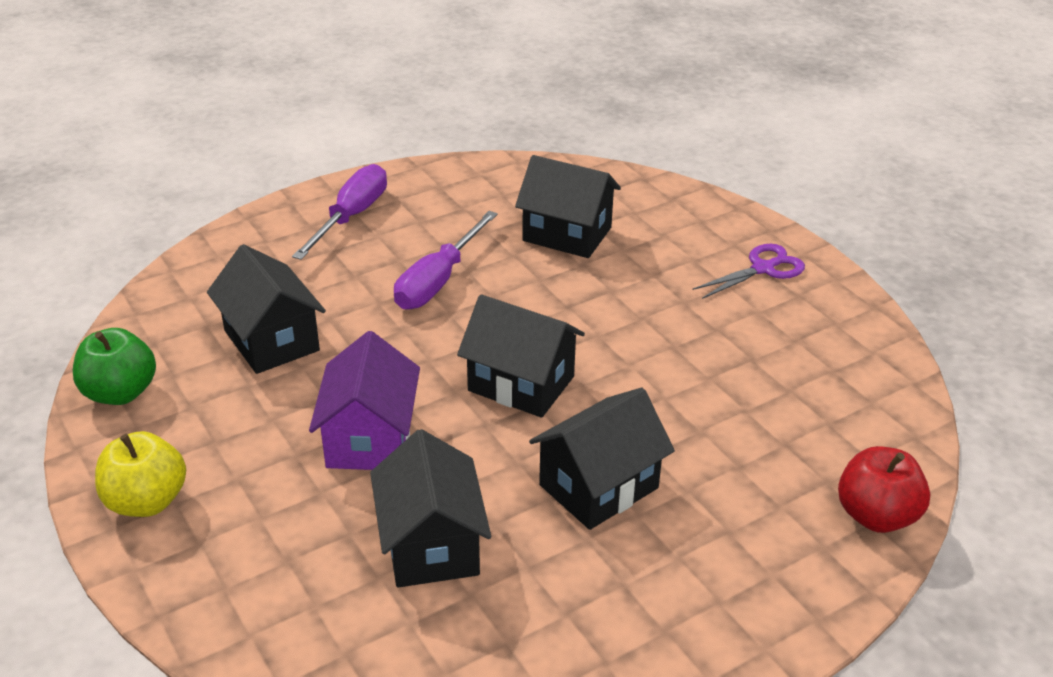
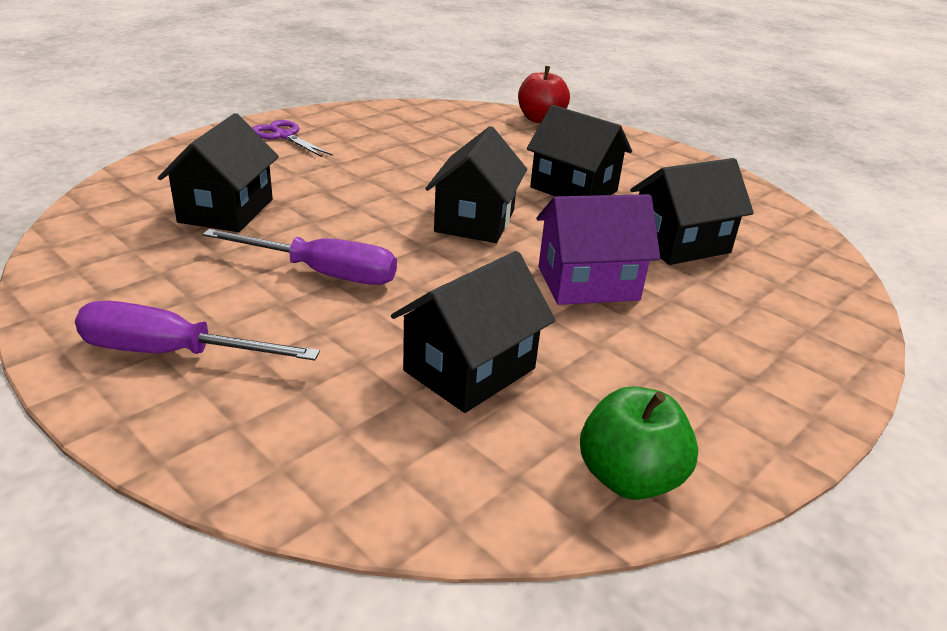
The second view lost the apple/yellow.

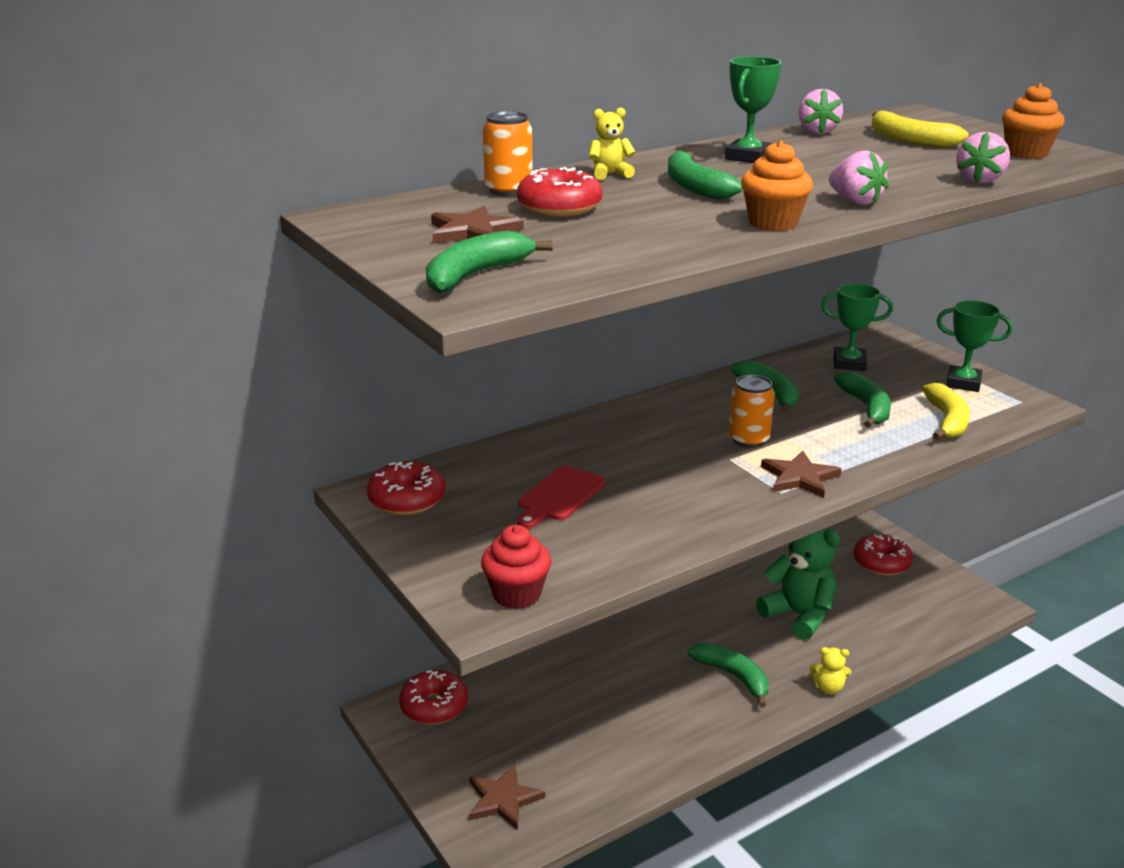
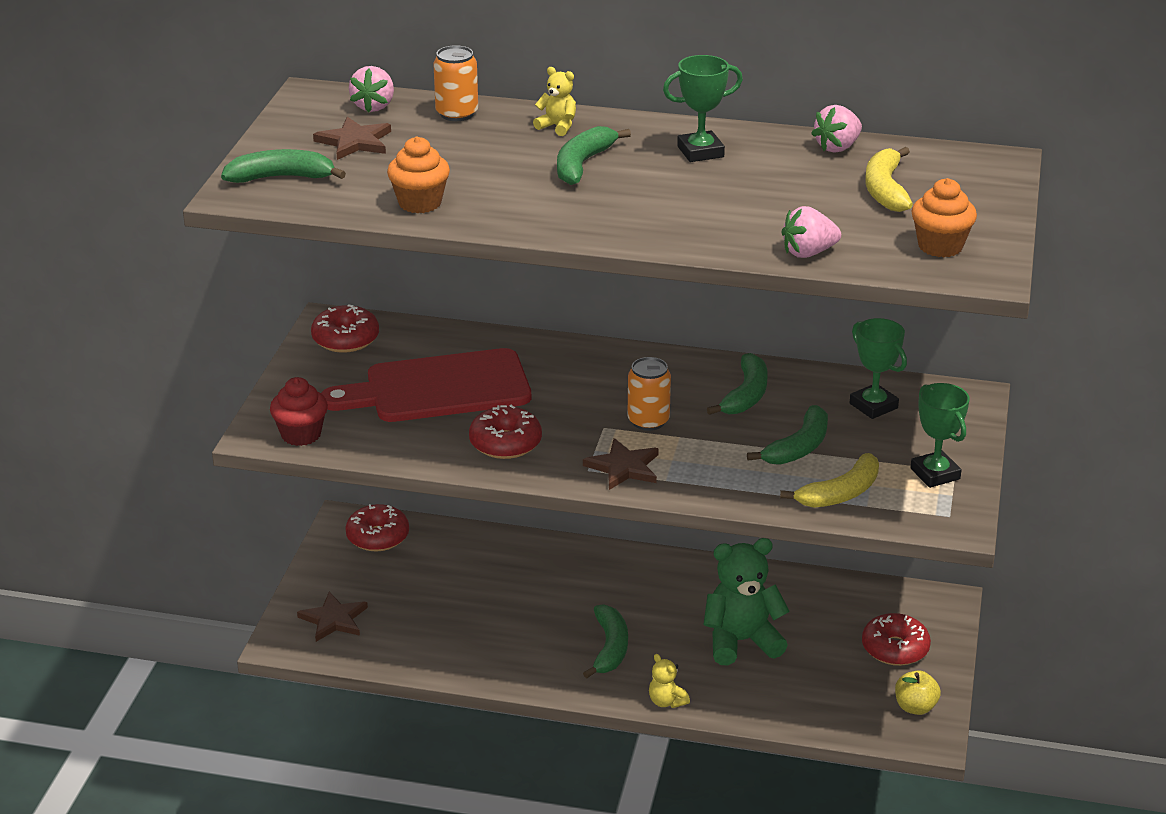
The size of the chopping board/red changed by a factor of 1.93.
The toy strawberry/rose-pink (2nd from left in the first image) ended up elsewhere.
The fairy cake/orange (1st from left) ended up elsewhere.
The doughnut/red (3rd from left) ended up elsewhere.
The teddy bear/leaf-green ended up facing another way, 105 degrees counterclockwise from before.
The second view gained the apple/yellow.

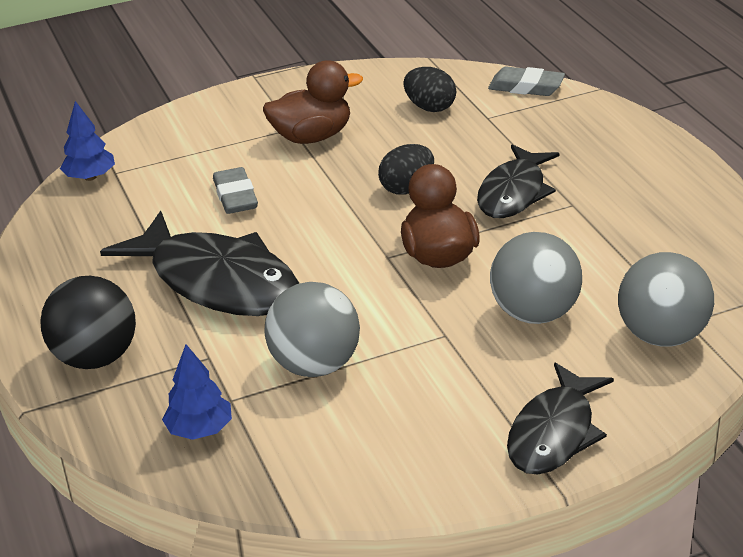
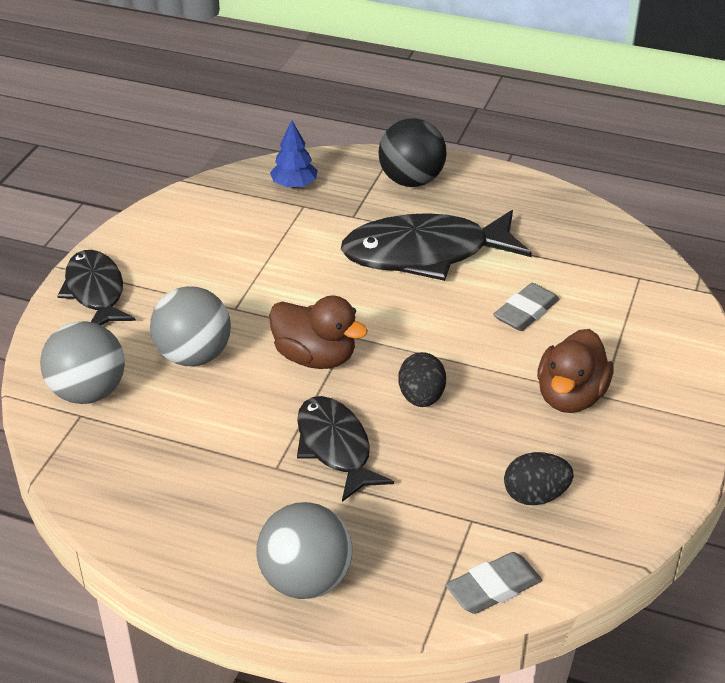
The sphere/grey (1st from left in the first image) ended up elsewhere.
The pencil eraser/grey (1st from left in the first image) ended up facing another way, 75 degrees counterclockwise from before.
The second view lost the fir tree/cobalt (1st from left).

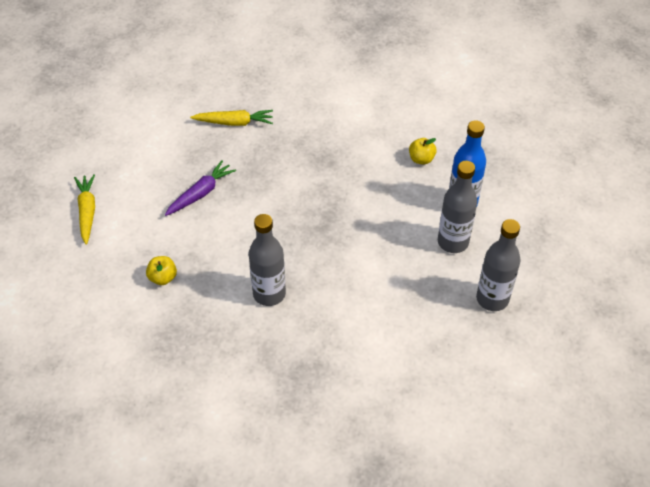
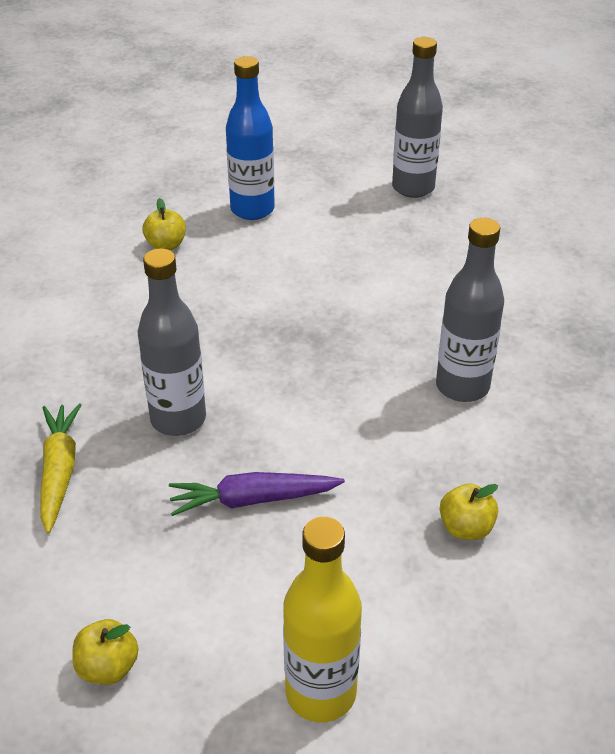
The second view gained the apple/yellow (1st from left).
The bottle/grey (2nd from left in the first image) ended up elsewhere.
The carrot/royal purple ended up facing another way, 45 degrees counterclockwise from before.
Where the carrot/yellow (1st from left) stood, the bottle/yellow came to stand.

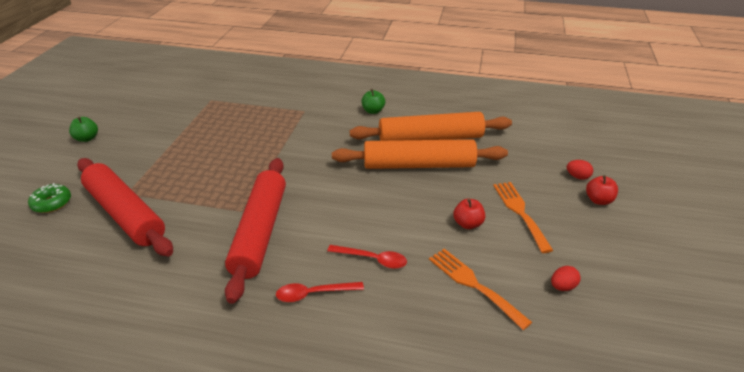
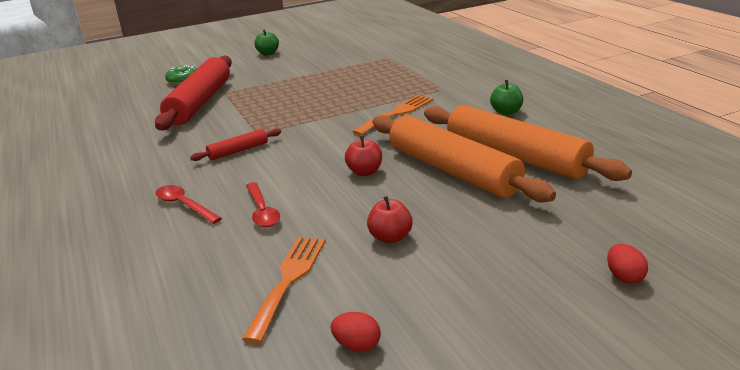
The size of the dough roller/red (2nd from left) changed by a factor of 0.44.
The apple/red (2nd from left in the first image) ended up elsewhere.
The table fork/orange (2nd from left) ended up elsewhere.

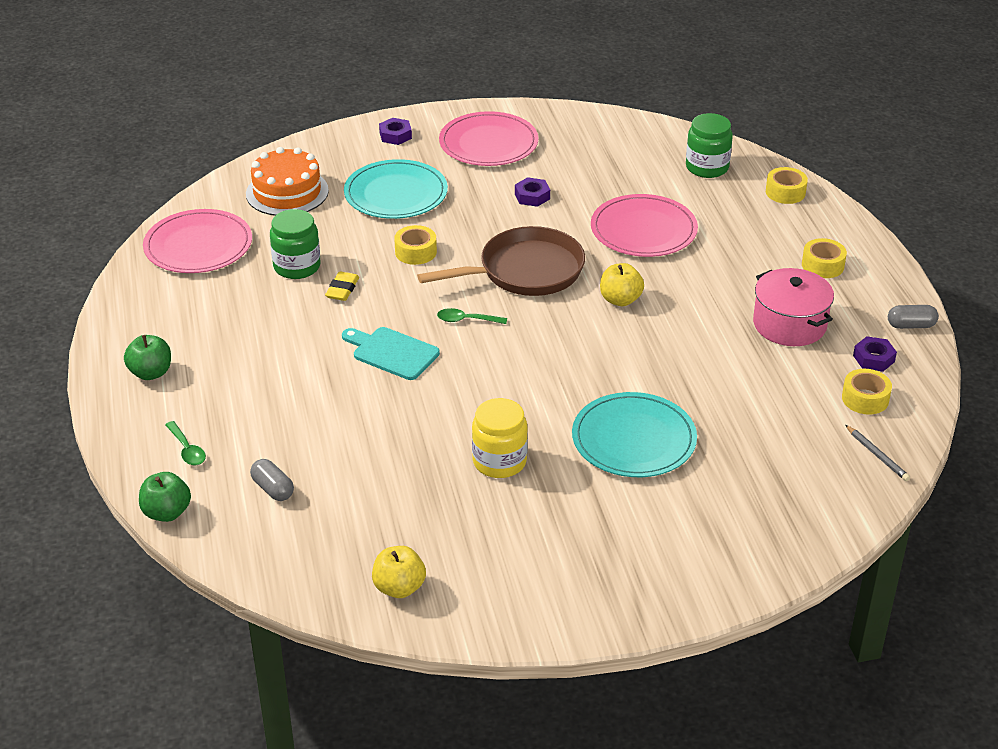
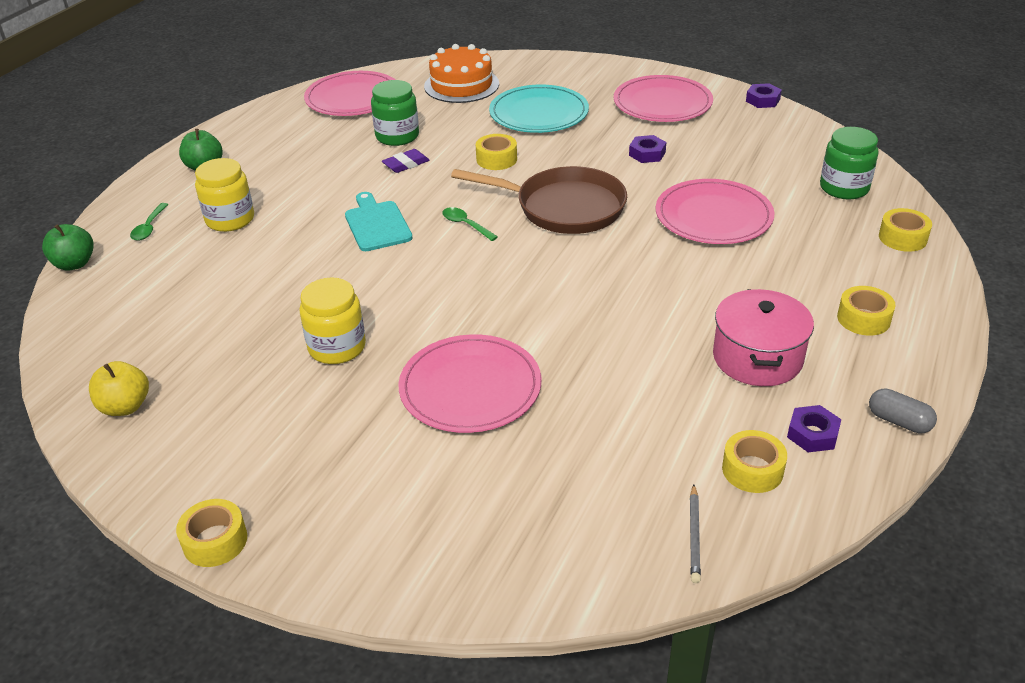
The second view gained the tape/yellow (1st from left).
The second view gained the jam jar/yellow (1st from left).
What was the pencil eraser/yellow turned into the pencil eraser/royal purple.
What was the plate/turquoise (2nd from left) turned into the plate/rose-pink (2nd from left).
The hex nut/royal purple (1st from left in the first image) ended up elsewhere.
The second view lost the capsule/grey (1st from left).
The second view lost the apple/yellow (2nd from left).

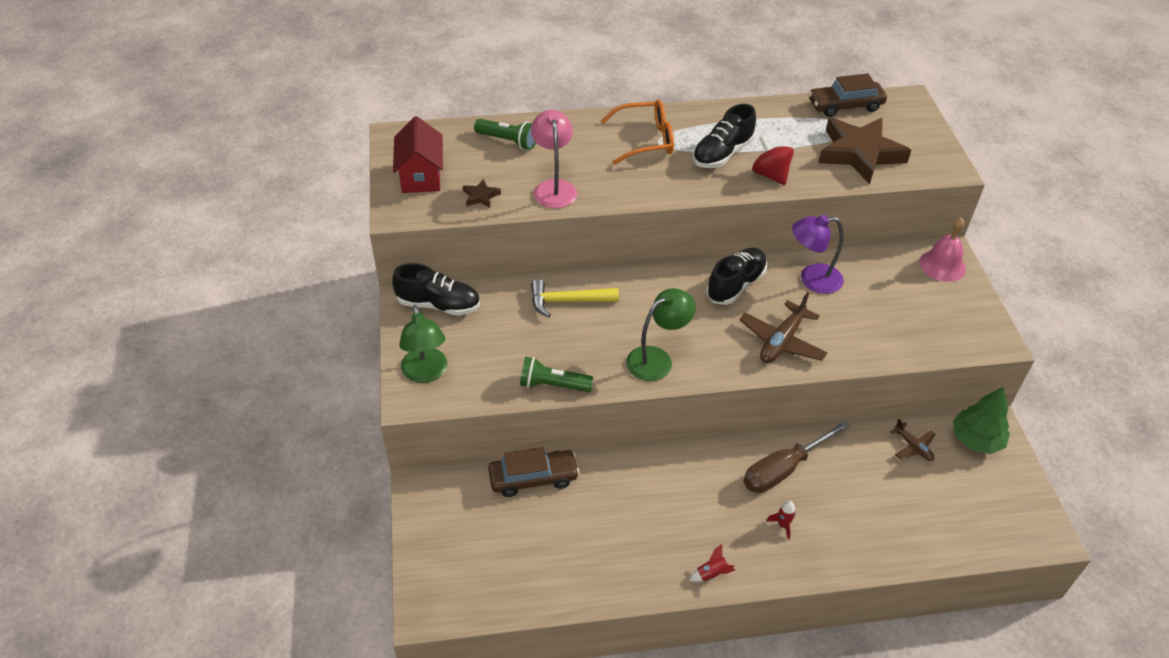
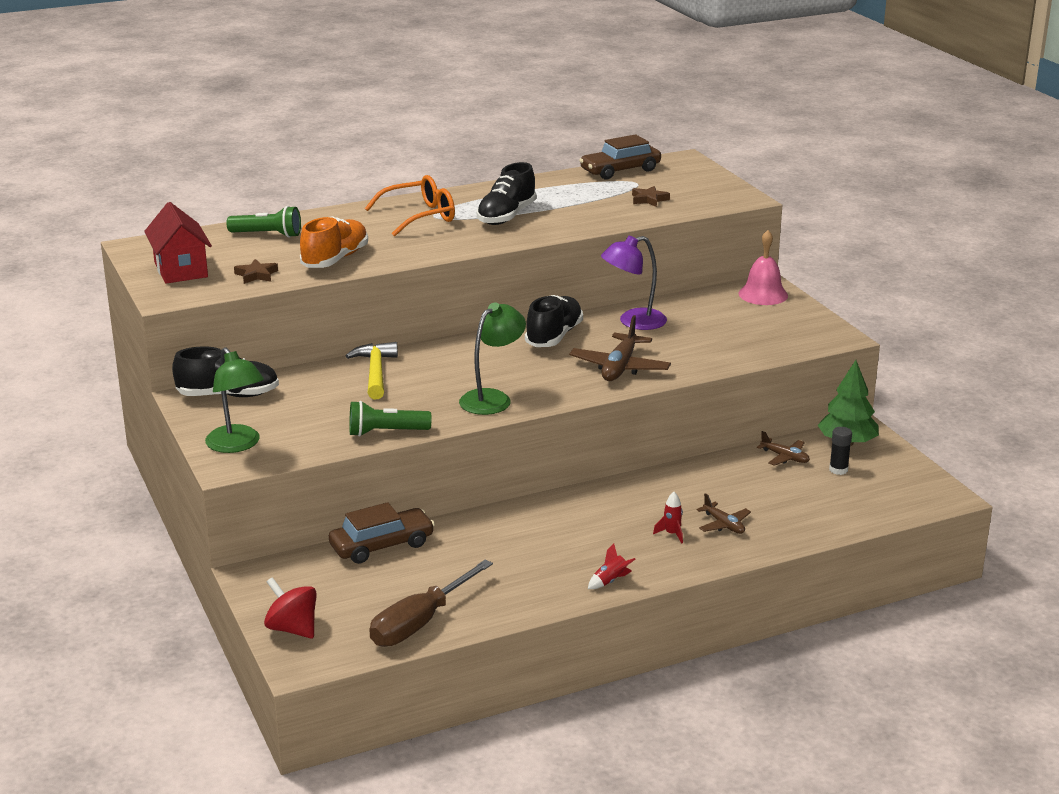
The toy top/red ended up elsewhere.
Where the reading lamp/rose-pink stood, the sneaker/orange came to stand.
The carpenter's hammer/yellow ended up facing another way, 105 degrees clockwise from before.
The hand screwdriver/brown ended up elsewhere.
The size of the star/brown (2nd from left) changed by a factor of 0.41.
The second view gained the toy plane/brown (2nd from left).
The second view gained the stick of glue/jet-black.

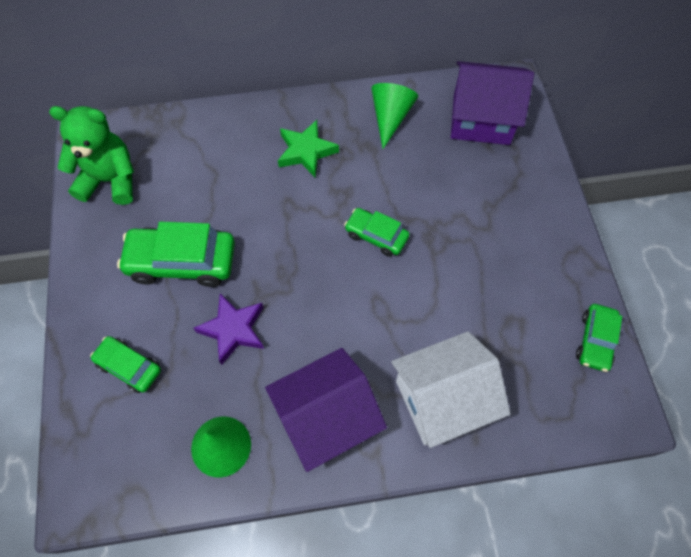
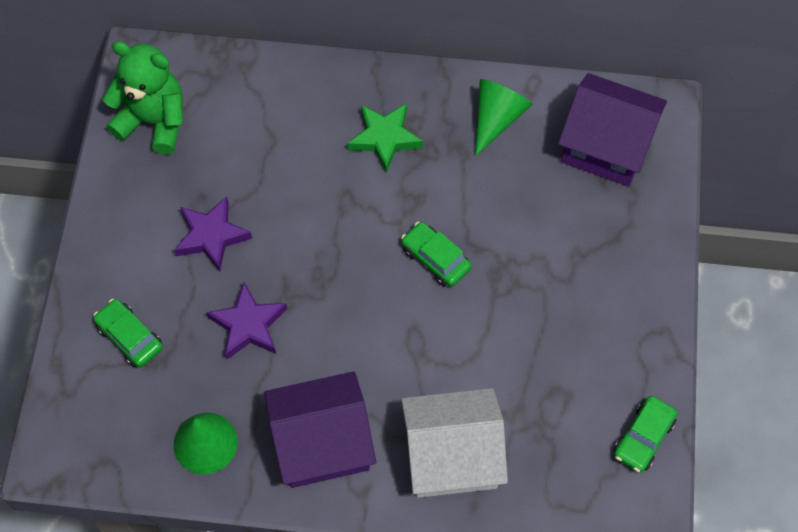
Where the car/leaf-green (2nd from left) stood, the star/royal purple (1st from left) came to stand.

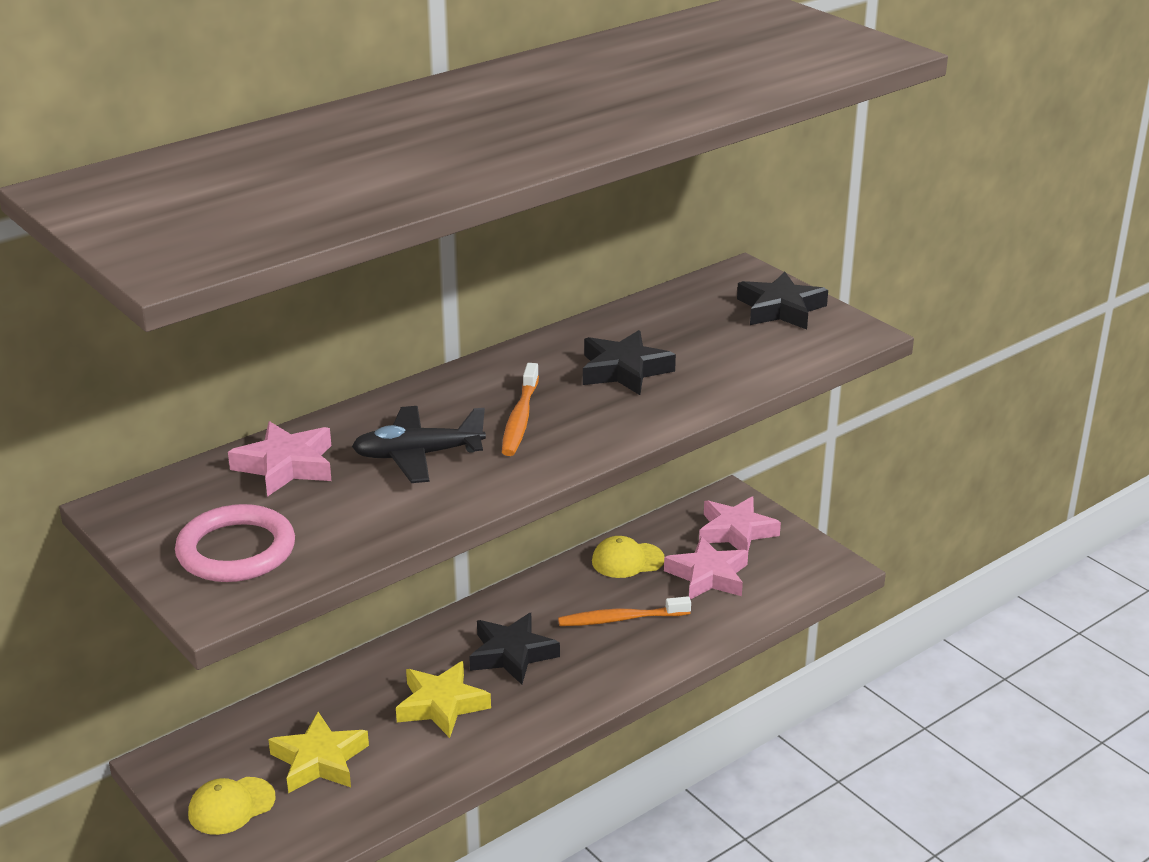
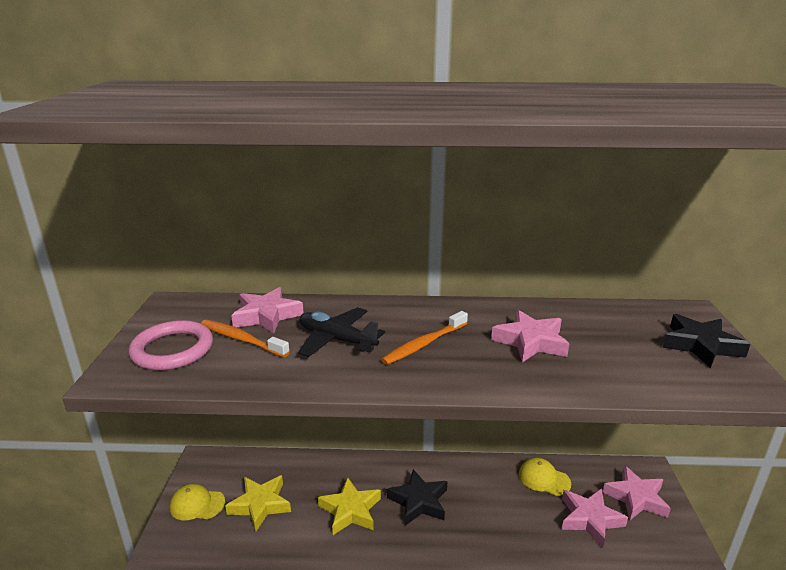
The toothbrush/orange (2nd from left in the first image) ended up elsewhere.
What was the star/jet-black (2nd from left) turned into the star/rose-pink (2nd from left).

